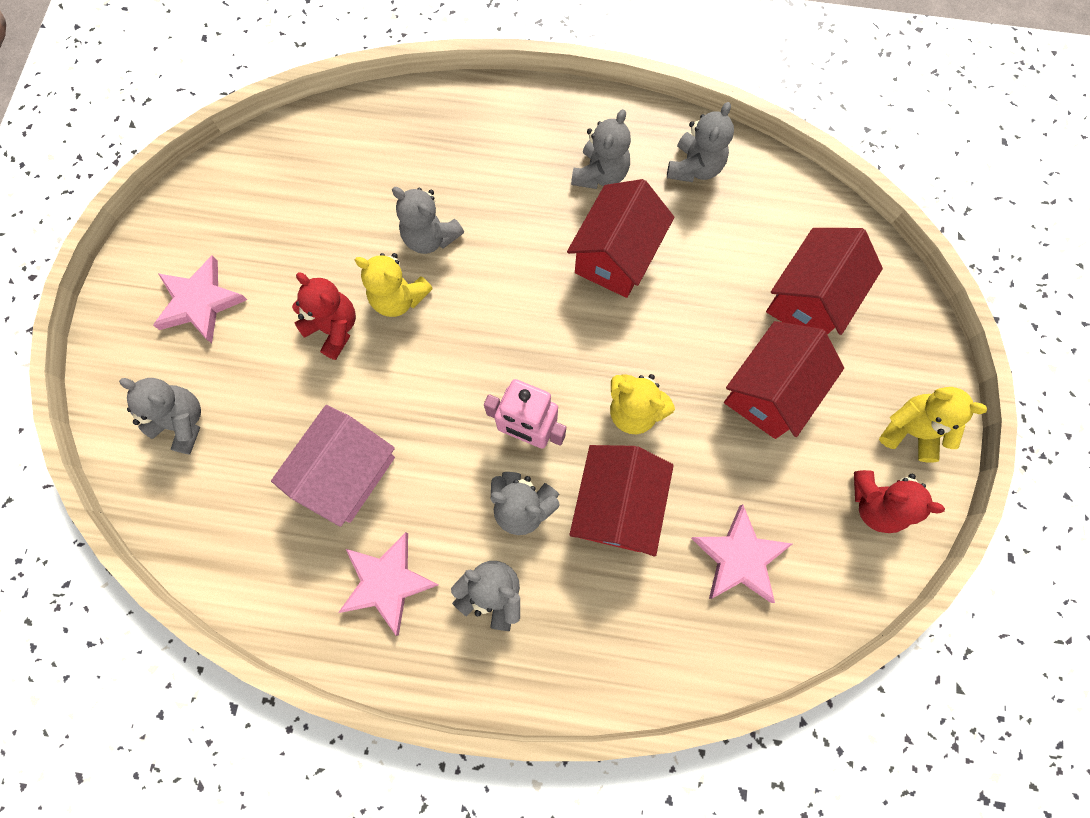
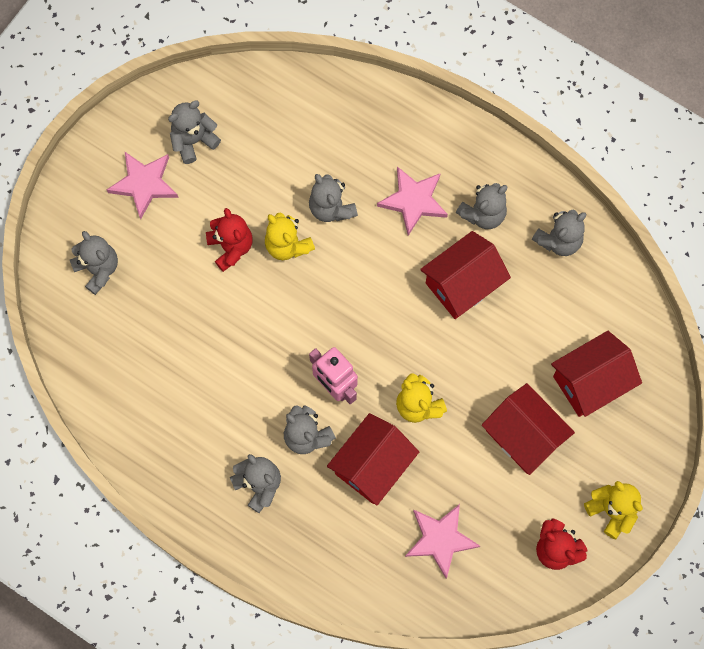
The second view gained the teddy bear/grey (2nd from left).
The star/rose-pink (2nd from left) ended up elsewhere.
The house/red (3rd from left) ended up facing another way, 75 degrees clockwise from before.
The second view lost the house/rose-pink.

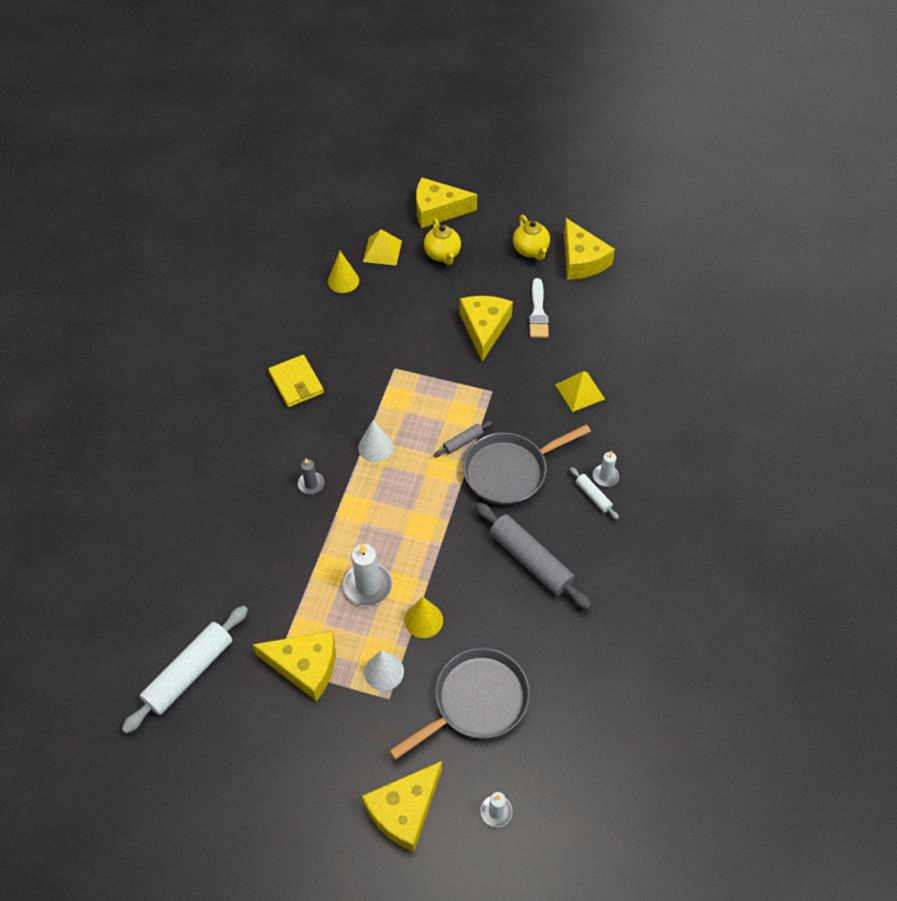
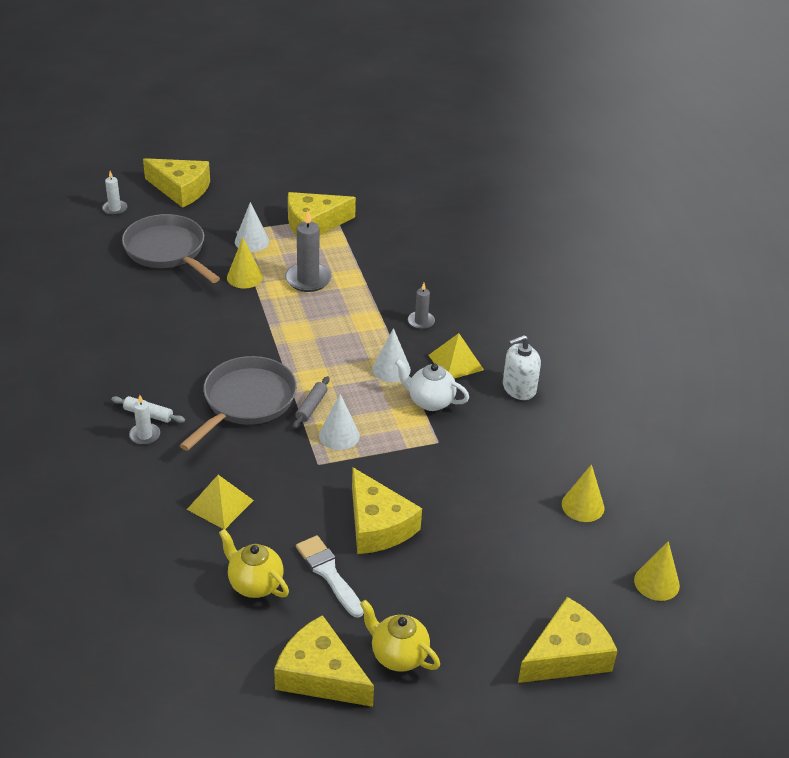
The skillet/grey (1st from left) ended up facing another way, 120 degrees clockwise from before.
The piece of cheese/yellow (2nd from left in the first image) ended up facing another way, 105 degrees clockwise from before.
The china teapot/yellow (1st from left) ended up elsewhere.
What was the wax candle/snow-white (1st from left) turned into the wax candle/grey (1st from left).
The second view gained the solid cone/snow-white (2nd from left).
The second view gained the china teapot/snow-white.
The pyramid shape/yellow (1st from left in the first image) ended up elsewhere.
Where the billfold/yellow stood, the pump bottle/snow-white came to stand.
The second view gained the solid cone/yellow (3rd from left).
The second view lost the dough roller/snow-white (1st from left).
The second view lost the dough roller/grey (2nd from left).

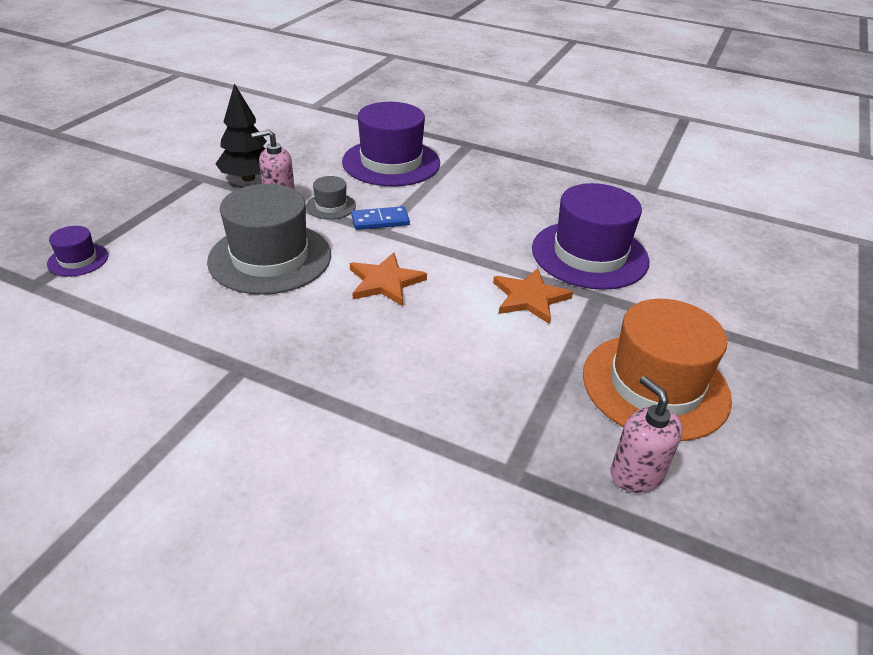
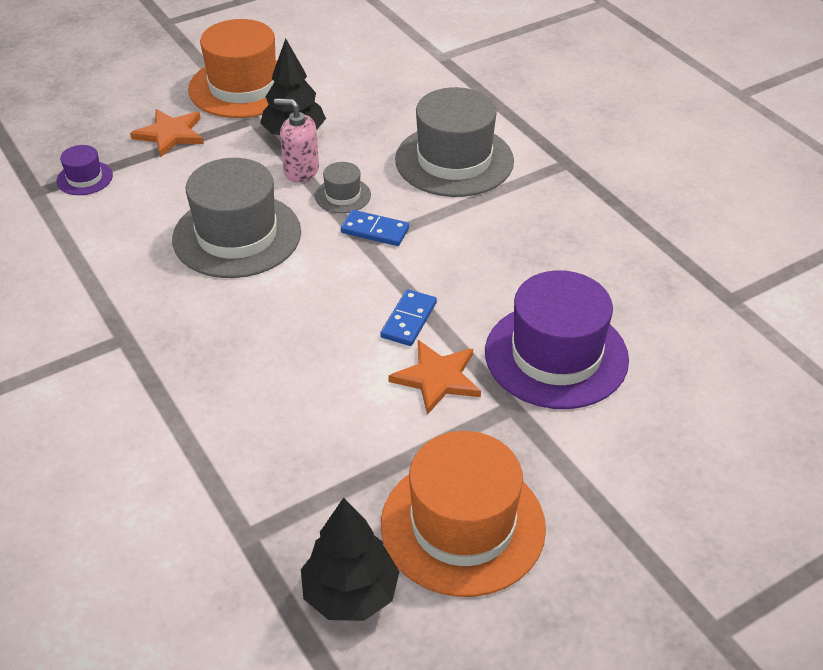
The star/orange (1st from left) ended up elsewhere.
The second view gained the hat/orange (1st from left).
Where the pump bottle/rose-pink (2nd from left) stood, the fir tree/jet-black (2nd from left) came to stand.
The second view gained the domino tile/cobalt (2nd from left).
What was the hat/royal purple (2nd from left) turned into the hat/grey (3rd from left).

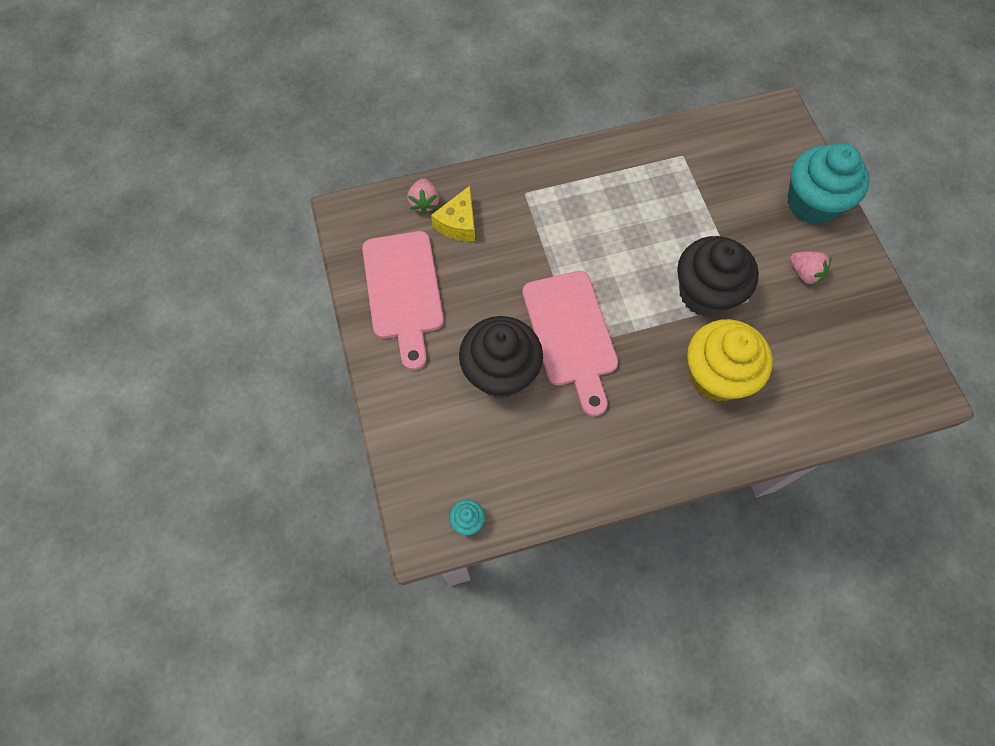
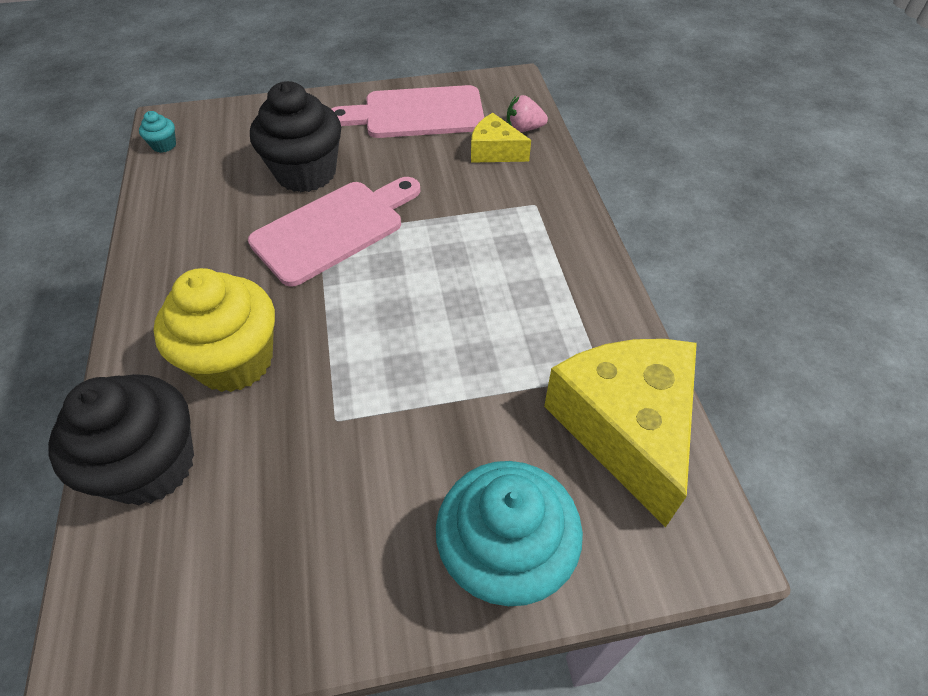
The fairy cake/jet-black (2nd from left in the first image) ended up elsewhere.
The chopping board/rose-pink (2nd from left in the first image) ended up facing another way, 150 degrees clockwise from before.
The second view gained the piece of cheese/yellow (2nd from left).
The second view lost the toy strawberry/rose-pink (2nd from left).

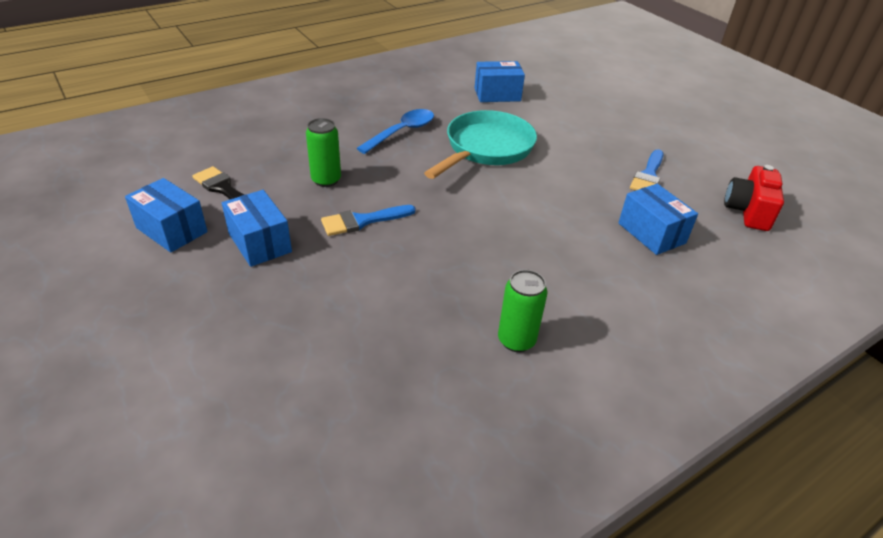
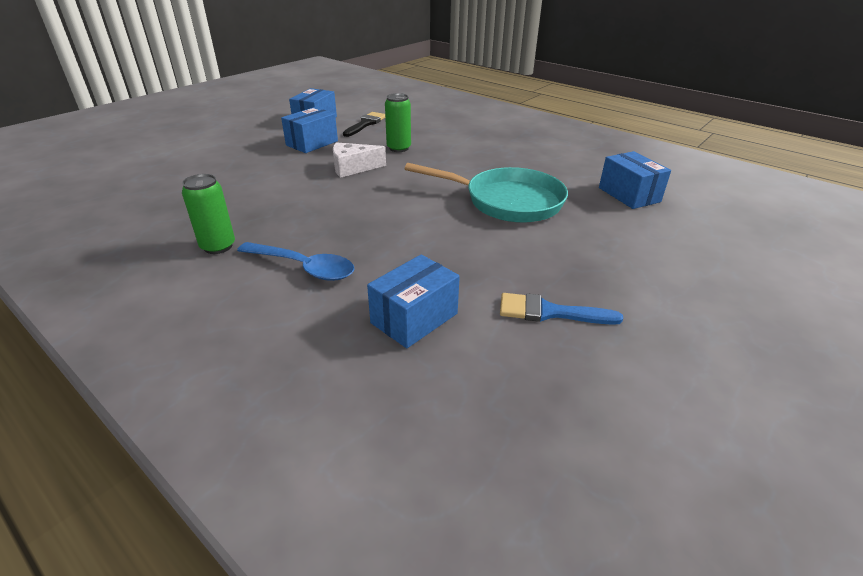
The teaspoon/cobalt ended up elsewhere.
Where the brush/cobalt (1st from left) stood, the piece of cheese/snow-white came to stand.
The second view lost the camera/red.

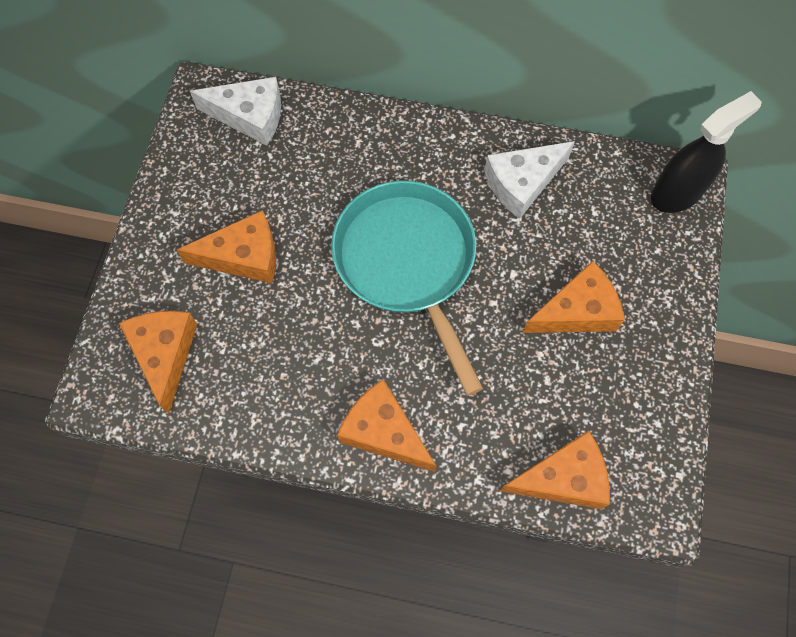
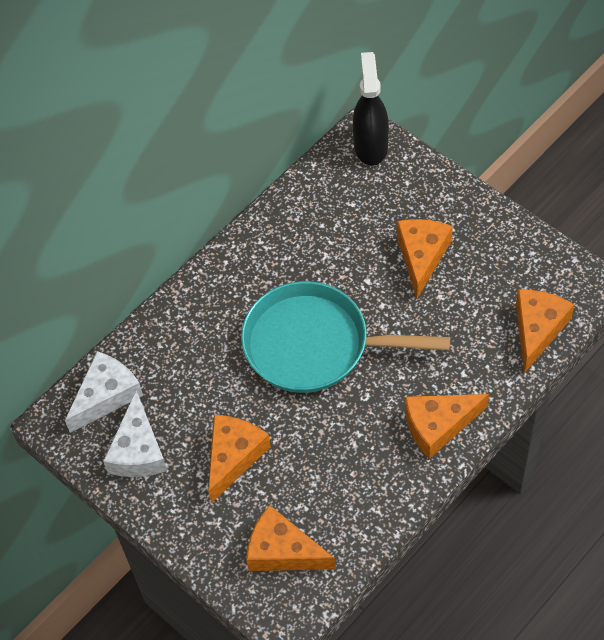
The piece of cheese/snow-white (2nd from left) ended up elsewhere.

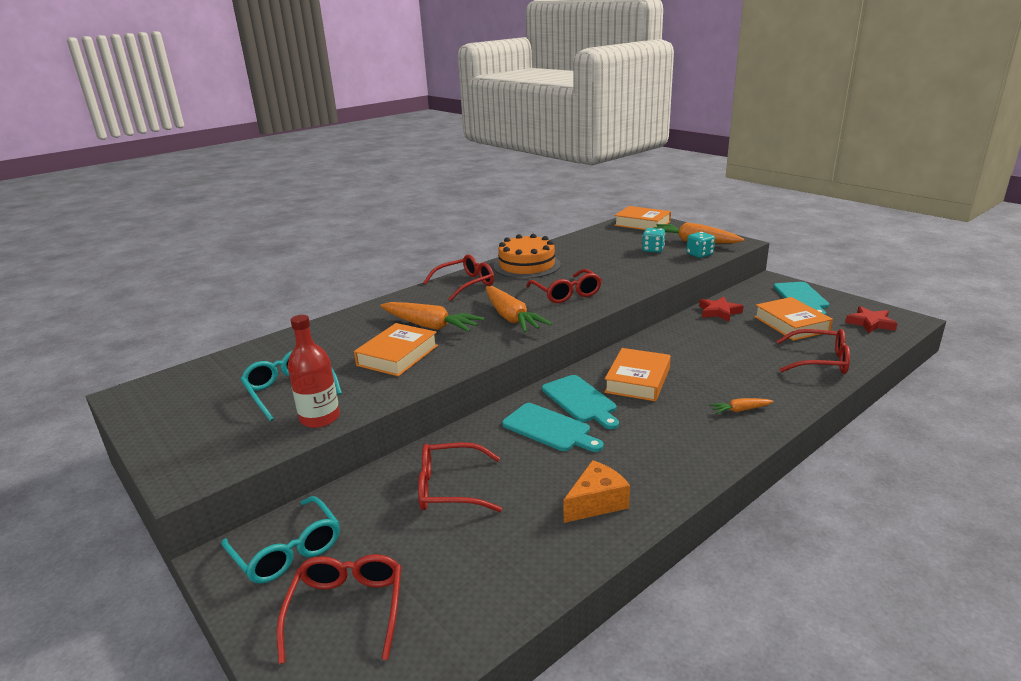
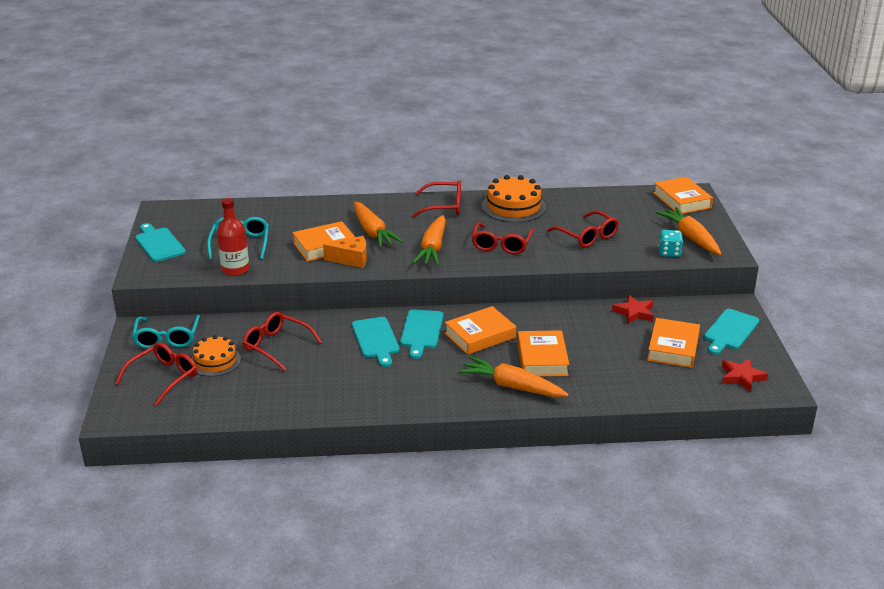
The second view gained the chopping board/turquoise (1st from left).
The second view gained the cake/orange (1st from left).
The piece of cheese/orange ended up elsewhere.
The size of the carrot/orange (4th from left in the first image) changed by a factor of 2.09.
The second view gained the hardback/orange (3rd from left).
The glasses/red (5th from left) ended up elsewhere.
The second view lost the die/turquoise (1st from left).

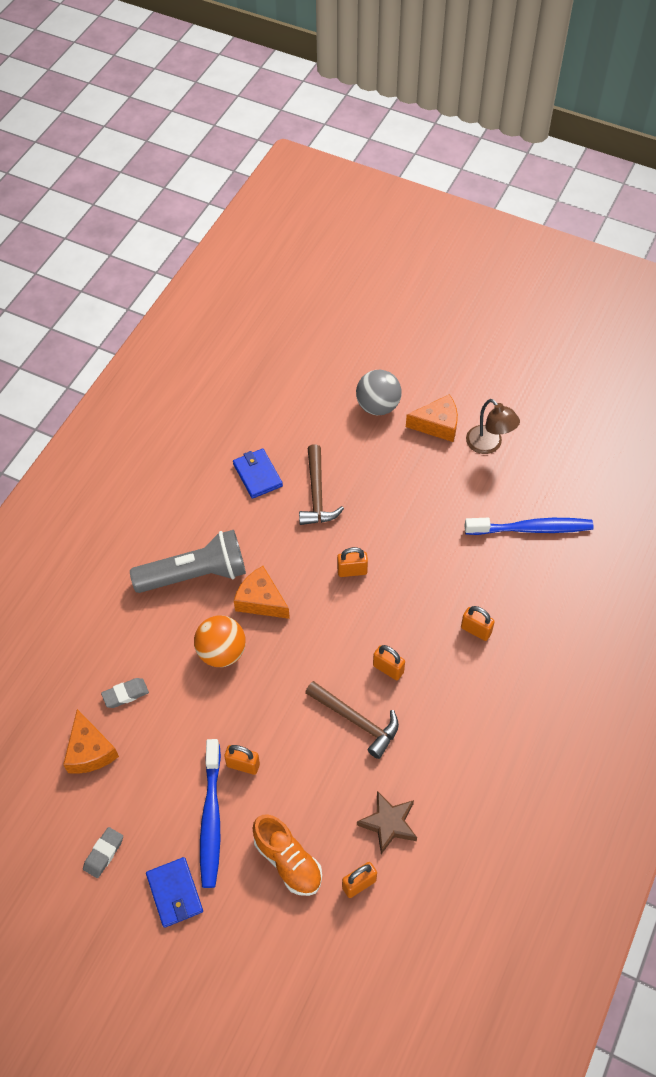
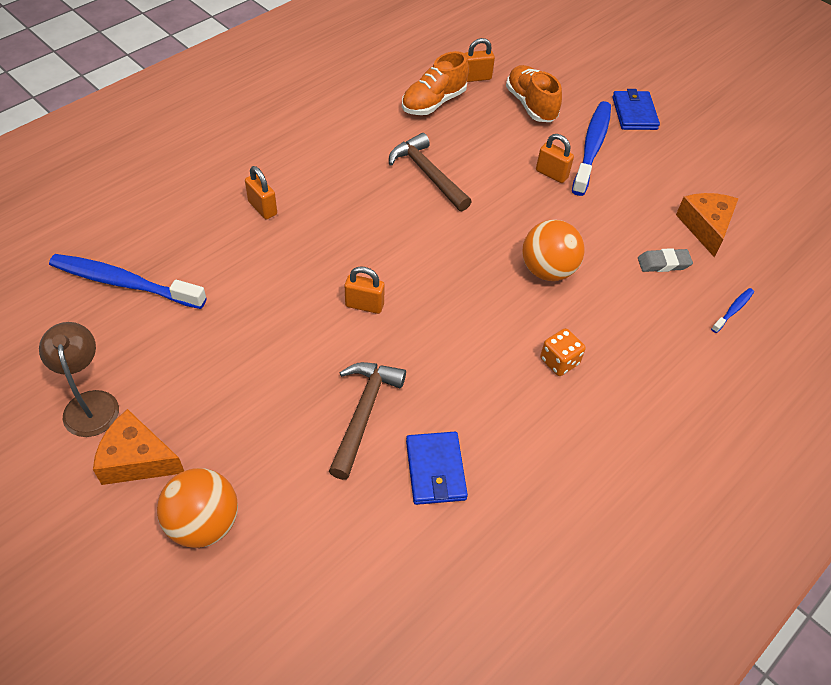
What was the sphere/grey turned into the sphere/orange (1st from left).
Where the star/brown stood, the sneaker/orange (1st from left) came to stand.
Where the torch/grey stood, the die/orange came to stand.
The second view gained the toothbrush/cobalt (3rd from left).
The second view lost the pencil eraser/grey (1st from left).
The second view lost the piece of cheese/orange (2nd from left).
The second view lost the padlock/orange (4th from left).

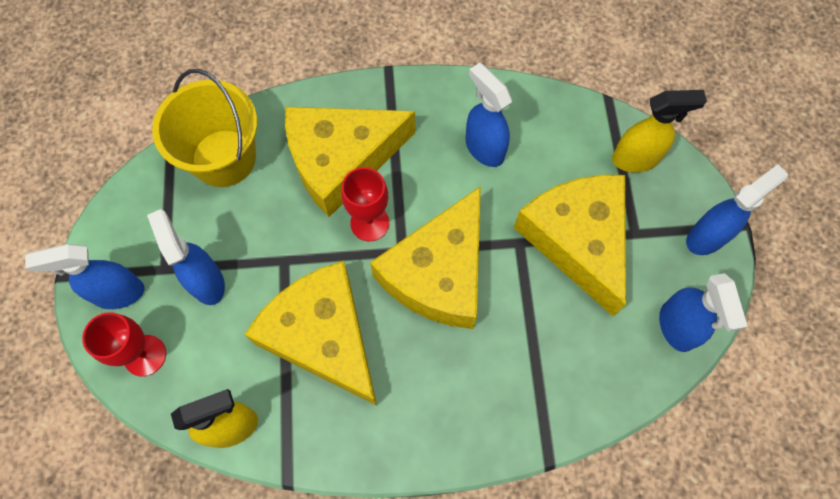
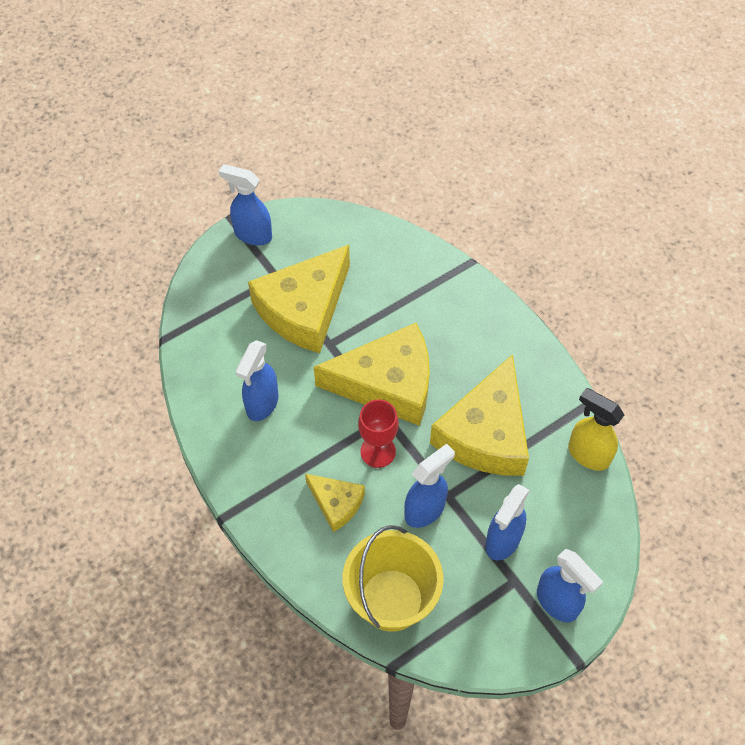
The size of the piece of cheese/yellow (2nd from left) changed by a factor of 0.51.
The sprayer/cobalt (4th from left in the first image) ended up elsewhere.
The second view lost the wine glass/red (1st from left).
The second view lost the sprayer/yellow (2nd from left).

